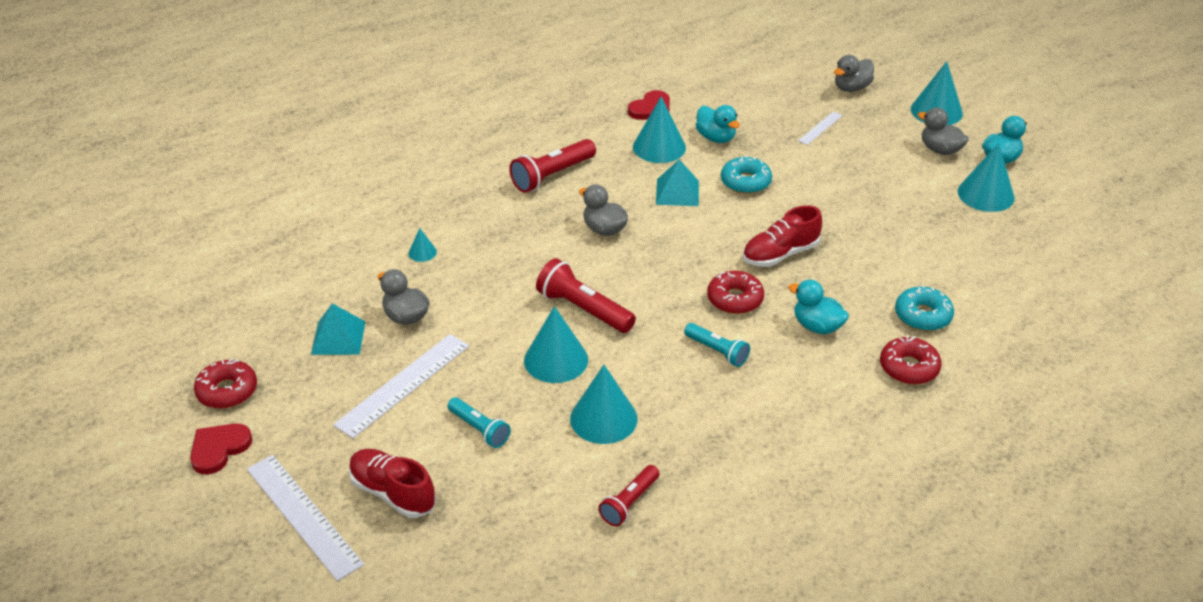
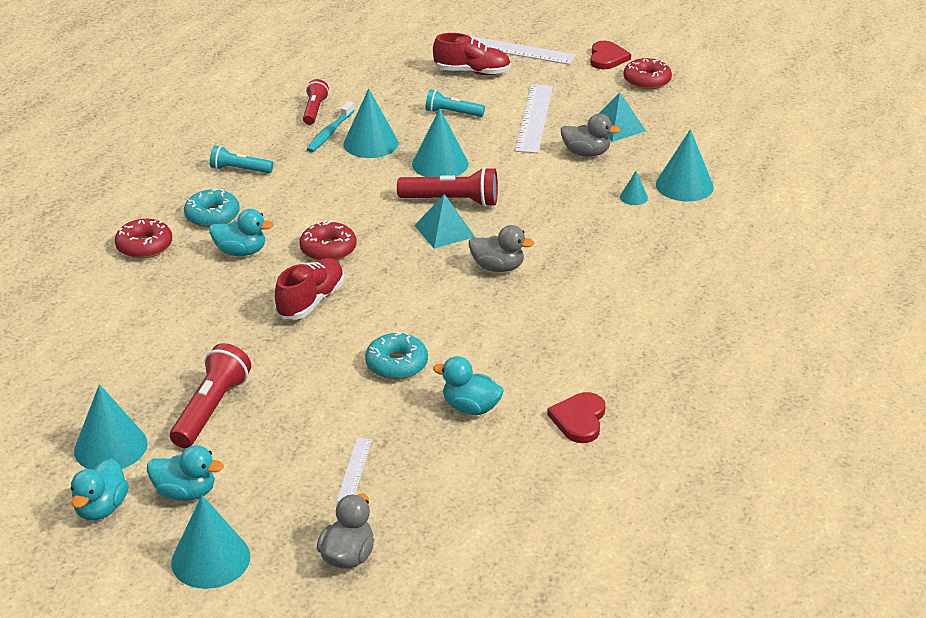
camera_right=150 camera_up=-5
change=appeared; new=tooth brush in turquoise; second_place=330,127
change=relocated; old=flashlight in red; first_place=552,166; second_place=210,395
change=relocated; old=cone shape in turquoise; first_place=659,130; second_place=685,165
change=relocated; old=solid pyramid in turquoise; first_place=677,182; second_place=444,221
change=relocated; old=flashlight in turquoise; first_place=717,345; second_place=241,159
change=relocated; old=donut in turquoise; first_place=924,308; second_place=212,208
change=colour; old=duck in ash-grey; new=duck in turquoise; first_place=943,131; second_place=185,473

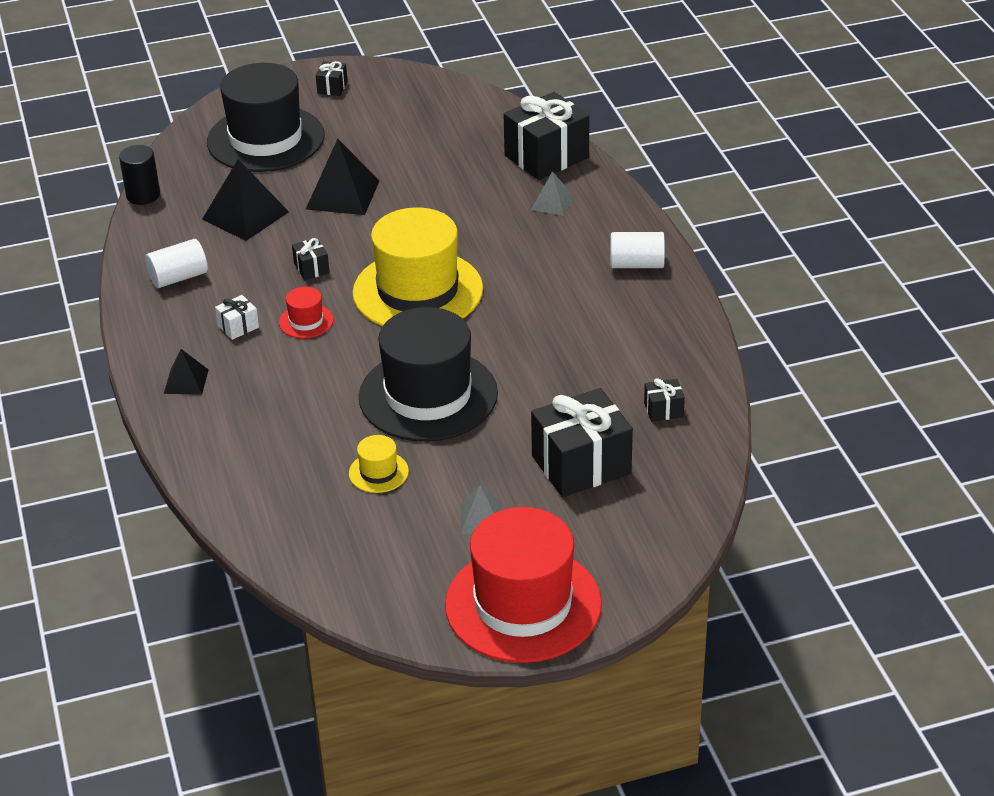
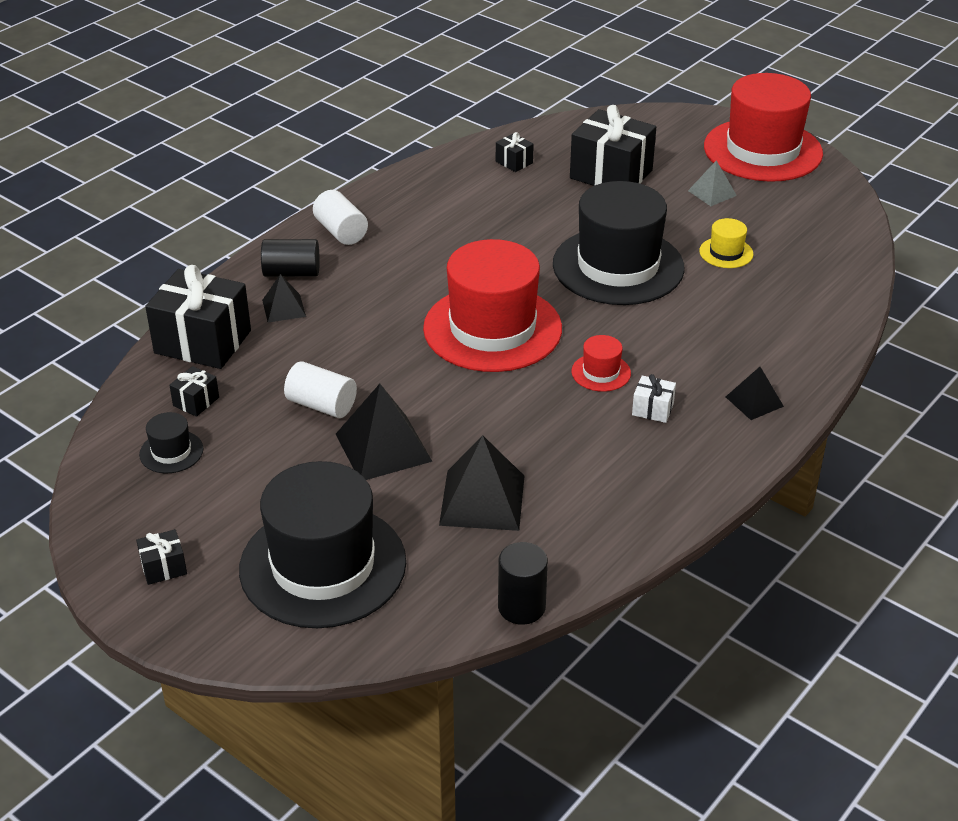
camera_right=-125 camera_up=0
change=appeared; new=hat in black; second_place=171,442
change=appeared; new=cylinder in black; second_place=290,258
change=relocated; old=cylinder in snow-white; first_place=176,263; second_place=320,389
change=relocated; old=present in black; first_place=311,259; second_place=194,391
change=colour; old=hat in yellow; new=hat in red; first_place=418,266; second_place=492,305
change=colour; old=solid pyramid in ash-grey; new=solid pyramid in black; first_place=552,193; second_place=284,298

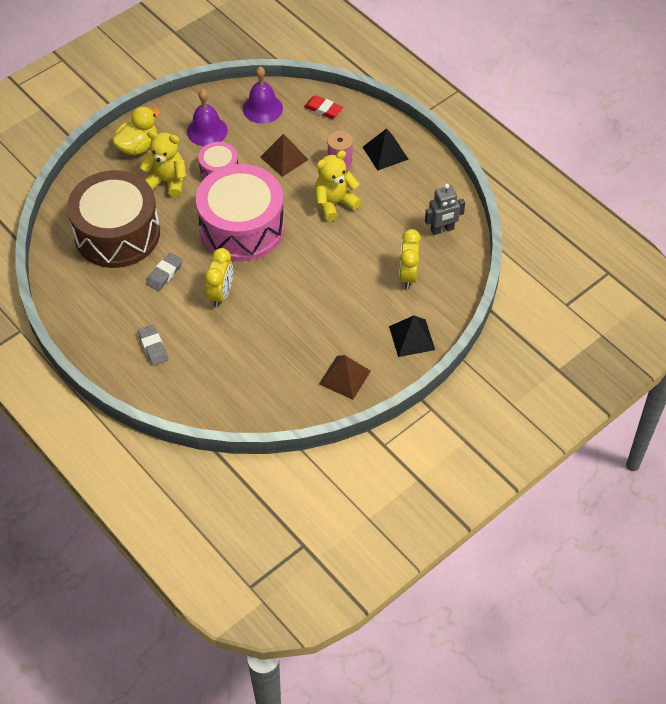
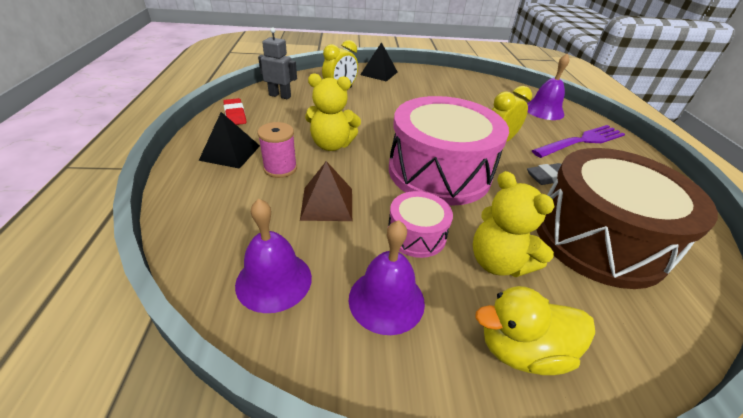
camera_right=-145 camera_up=-15
change=missing; old=solid pyramid in dark brown; first_place=345,377
change=appeared; new=bell in purple; second_place=548,87
change=relocated; old=gum eraser in red; first_place=323,107; second_place=234,111
change=exchanged; old=gum eraser in ash-grey; new=table fork in purple; first_place=153,345; second_place=578,141

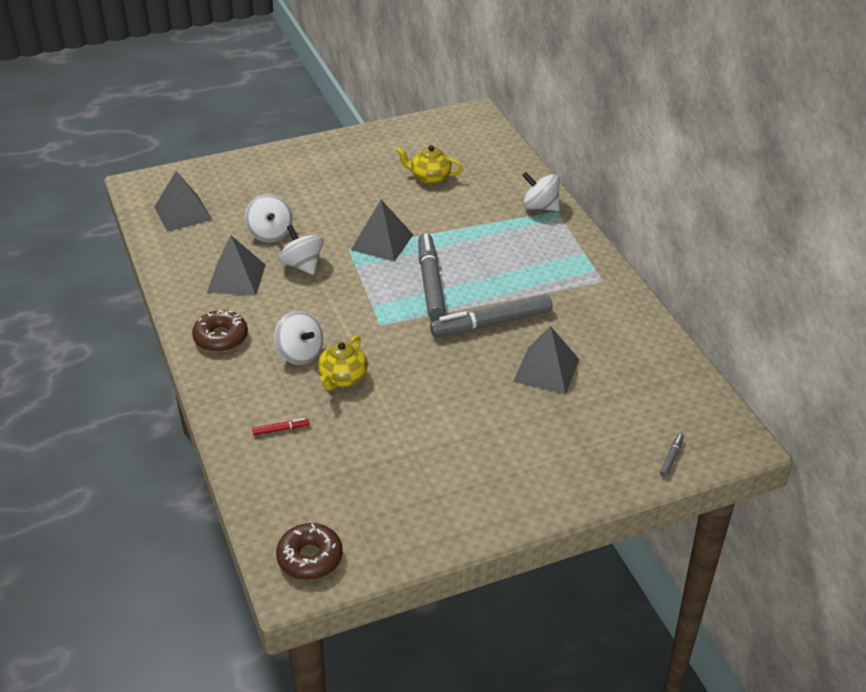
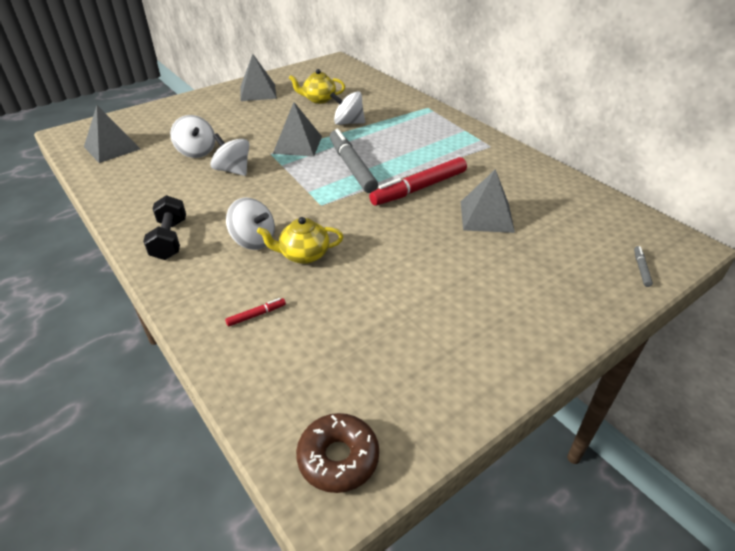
camera_right=-15 camera_up=0
change=relocated; old=solid pyramid in ash-grey; first_place=236,265; second_place=258,77
change=relocated; old=spinning top in snow-white; first_place=541,191; second_place=347,108
change=exchanged; old=donut in dark brown; new=hand weight in black; first_place=220,331; second_place=164,227
change=colour; old=marker in ash-grey; new=marker in red; first_place=491,315; second_place=418,181
change=spun; old=china teapot in yellow; first_place=343,363; second_place=300,240; degrees=75

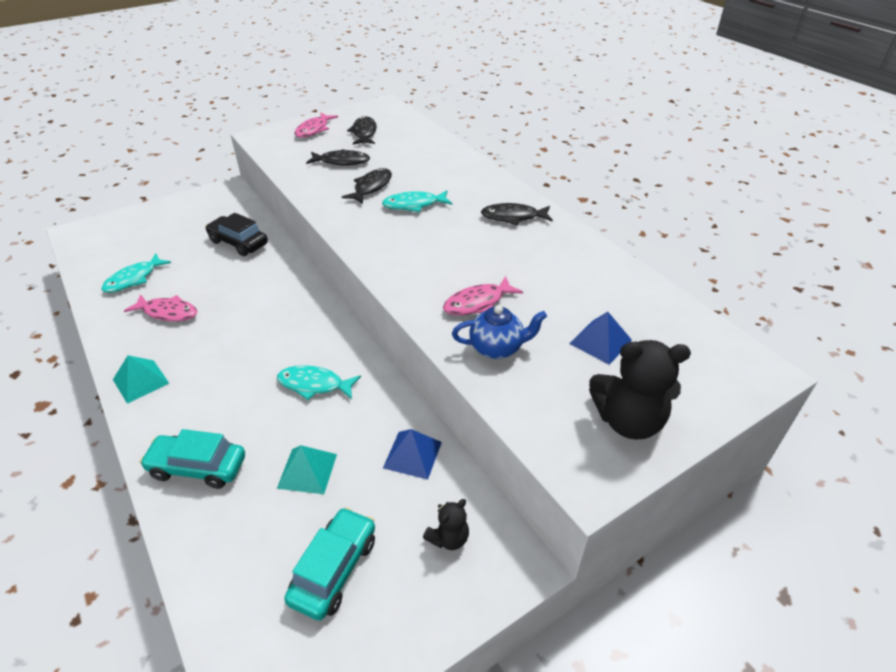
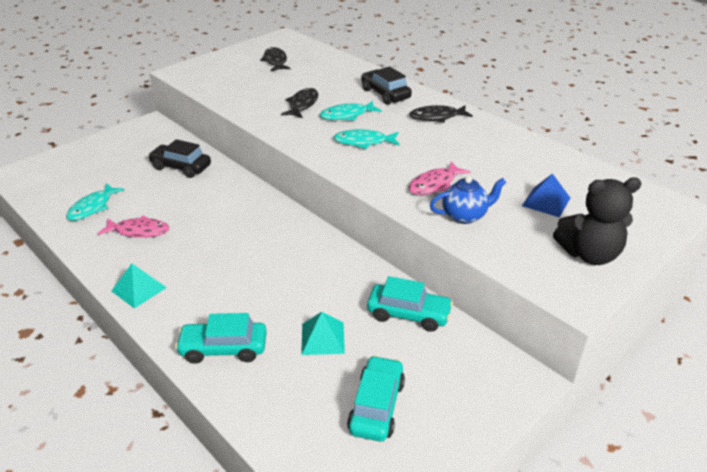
camera_right=-10 camera_up=-5
change=missing; old=toy fish in rosy; first_place=316,125
change=missing; old=toy fish in black; first_place=338,157
change=missing; old=stuffed bear in black; first_place=446,524
change=appeared; new=automobile in black; second_place=386,85
change=relocated; old=toy fish in turquoise; first_place=319,382; second_place=366,139
change=exchanged; old=solid pyramid in blue; new=automobile in turquoise; first_place=412,454; second_place=410,304

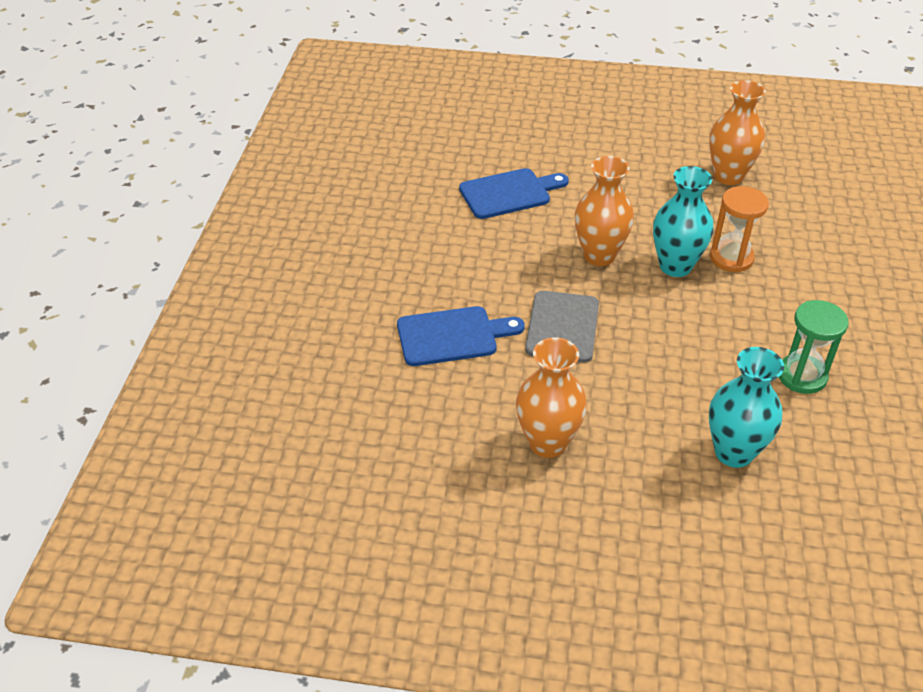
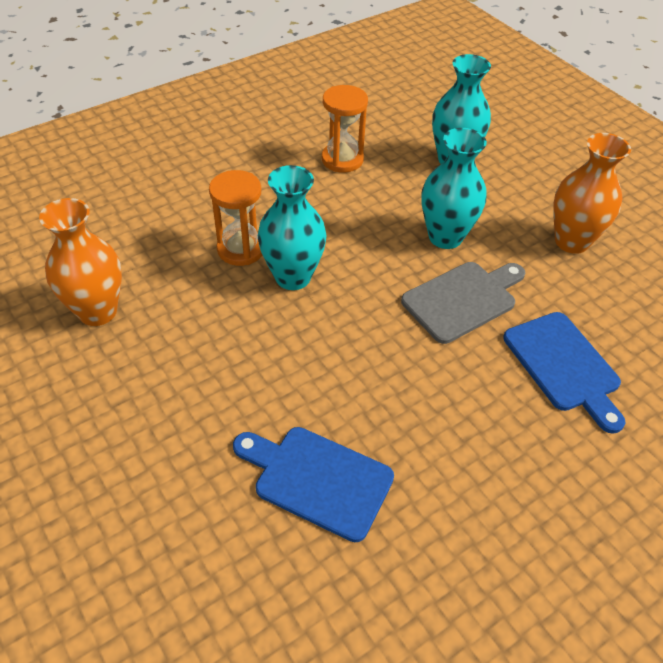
camera_right=-135 camera_up=5
change=missing; old=tall vase in orange-coloured; first_place=604,211
change=appeared; new=tall vase in turquoise; second_place=454,188
change=colour; old=sandglass in leaf-green; new=sandglass in orange-coloured; first_place=813,347; second_place=345,129
change=spun; old=chopping board in blue; first_place=461,336; second_place=564,373; degrees=-150

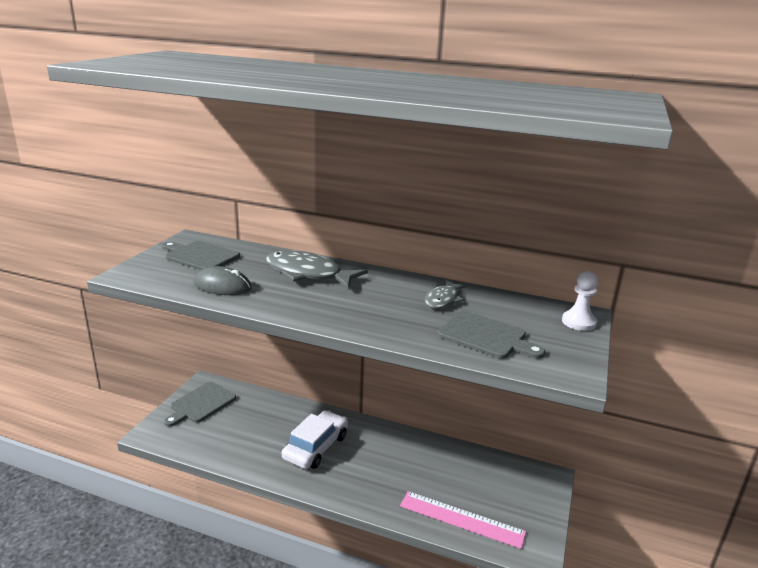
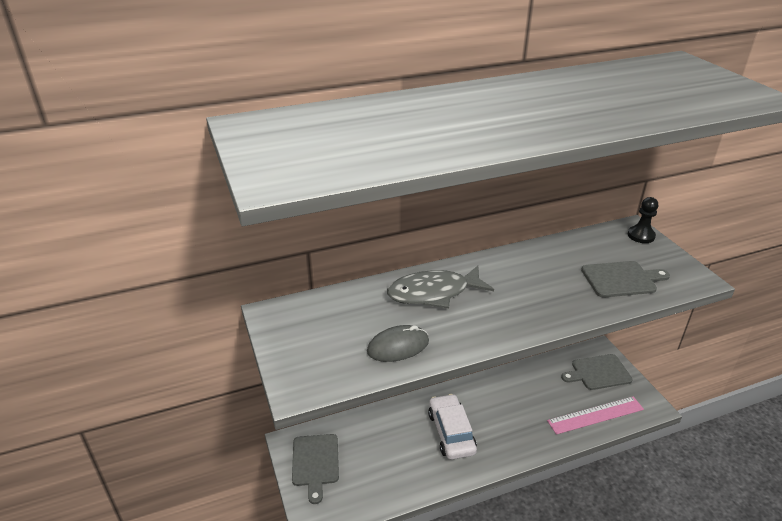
camera_right=-40 camera_up=10
change=missing; old=toy fish in ash-grey; first_place=446,294
change=relocated; old=chopping board in ash-grey; first_place=201,255; second_place=597,372
change=colour; old=chess pawn in snow-white; new=chess pawn in black; first_place=580,301; second_place=643,220

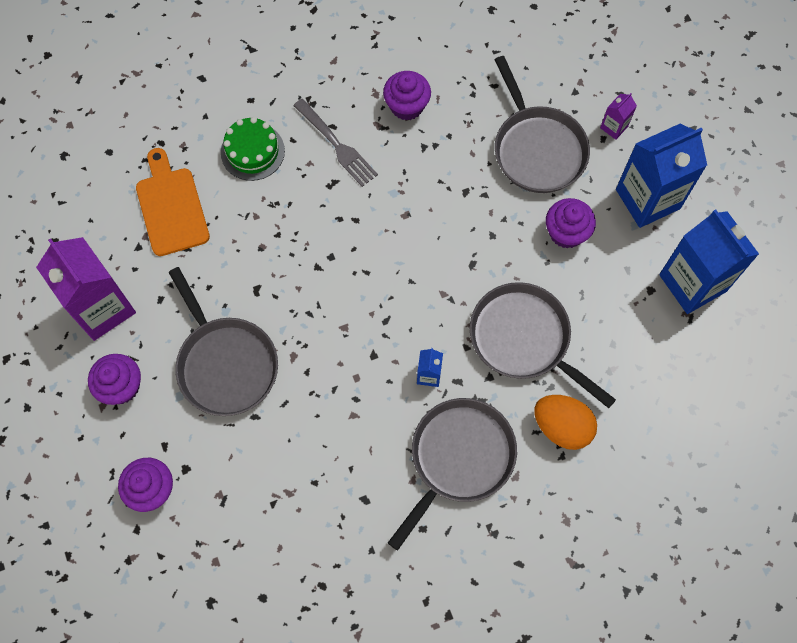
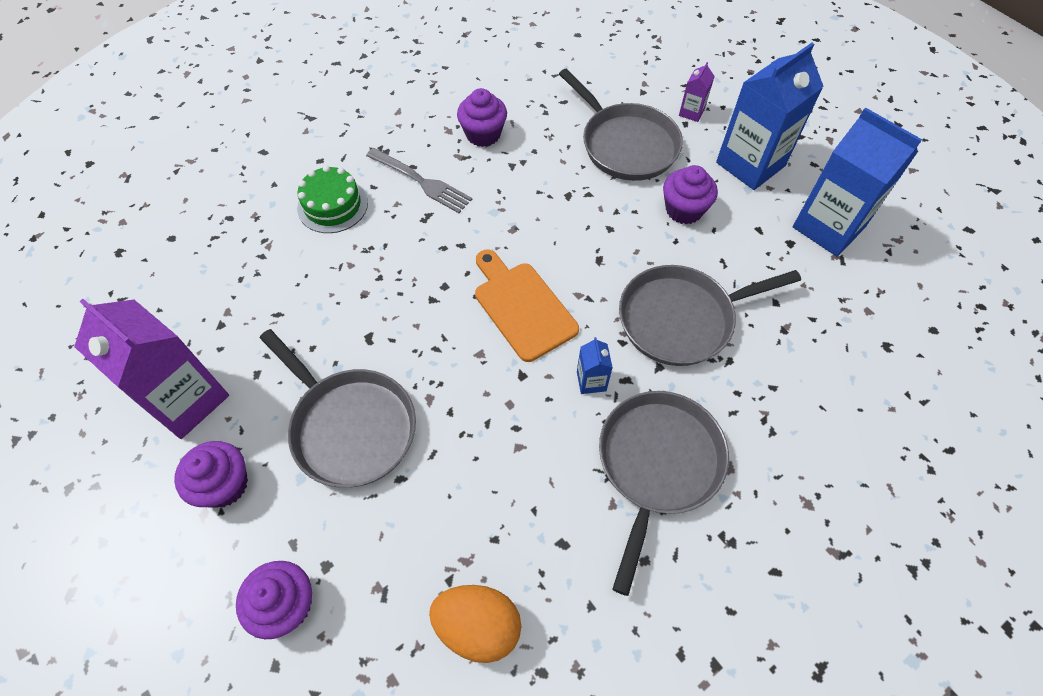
camera_right=-15 camera_up=-10
change=relocated; old=chopping board in orange-coloured; first_place=173,202; second_place=527,306
change=relocated; old=egg in orange-coloured; first_place=565,422; second_place=475,624
change=spun; old=pan in ash-grey; first_place=543,345; second_place=710,315; degrees=-45

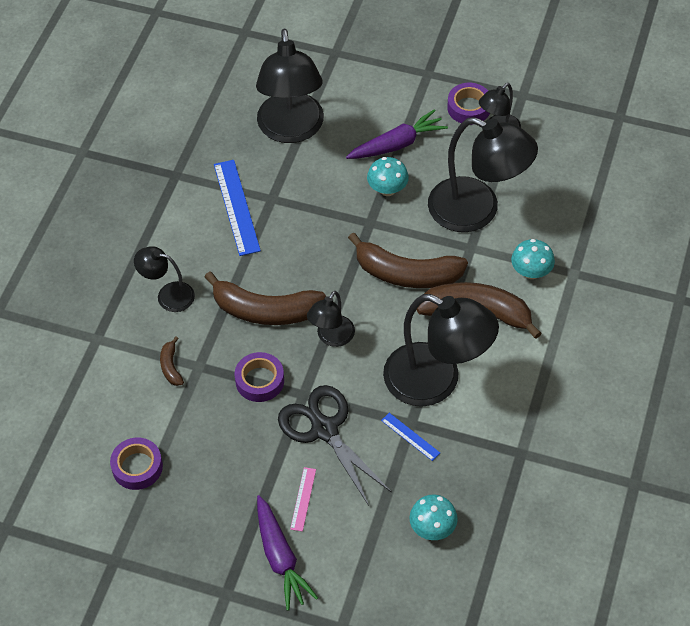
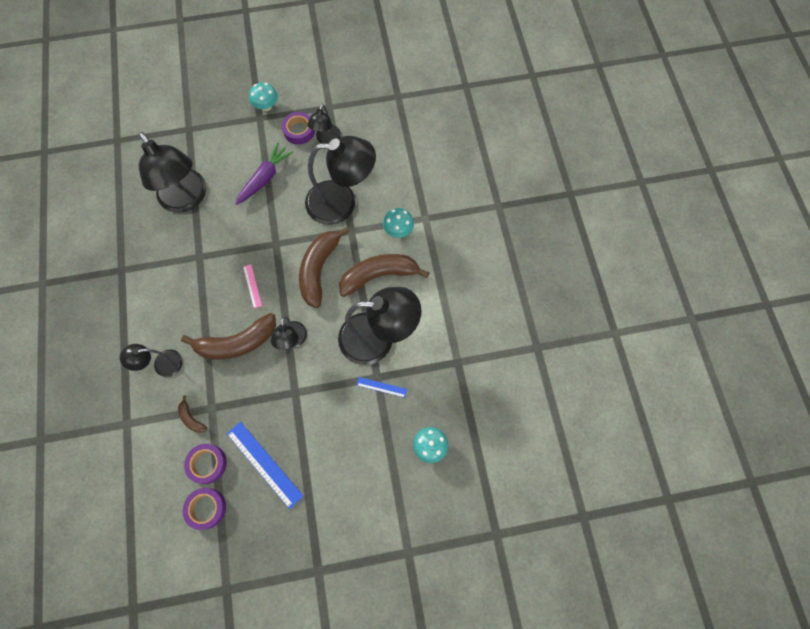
camera_right=-30 camera_up=15
change=missing; old=carrot in purple; first_place=287,553
change=missing; old=scissors in black; first_place=335,445
change=relocated; old=measuring stick in blue; first_place=237,208; second_place=265,465
change=relocated; old=tape in purple; first_place=259,377; second_place=205,464
change=relocated; old=measuring stick in rosy; first_place=303,499; second_place=252,286
change=relocated; old=mushroom in turquoise; first_place=388,176; second_place=263,96
change=spun; old=banana in dark brown; first_place=408,260; second_place=324,267; degrees=120

